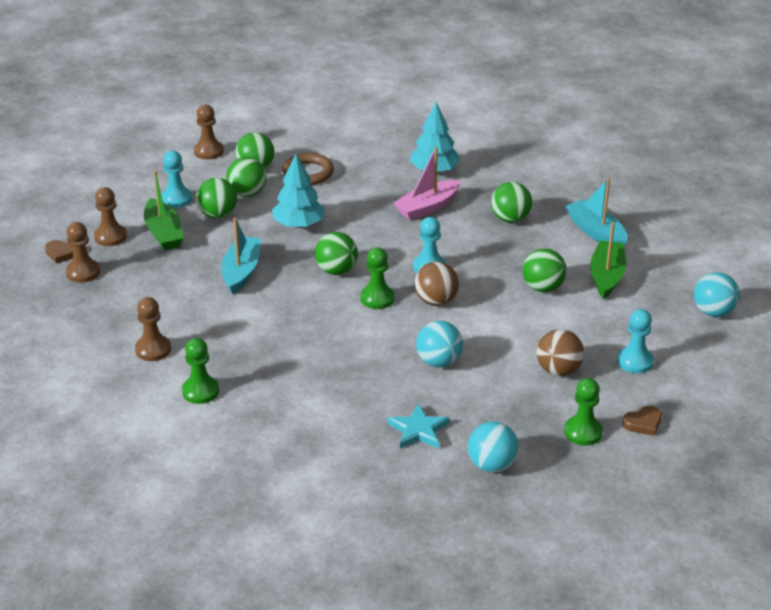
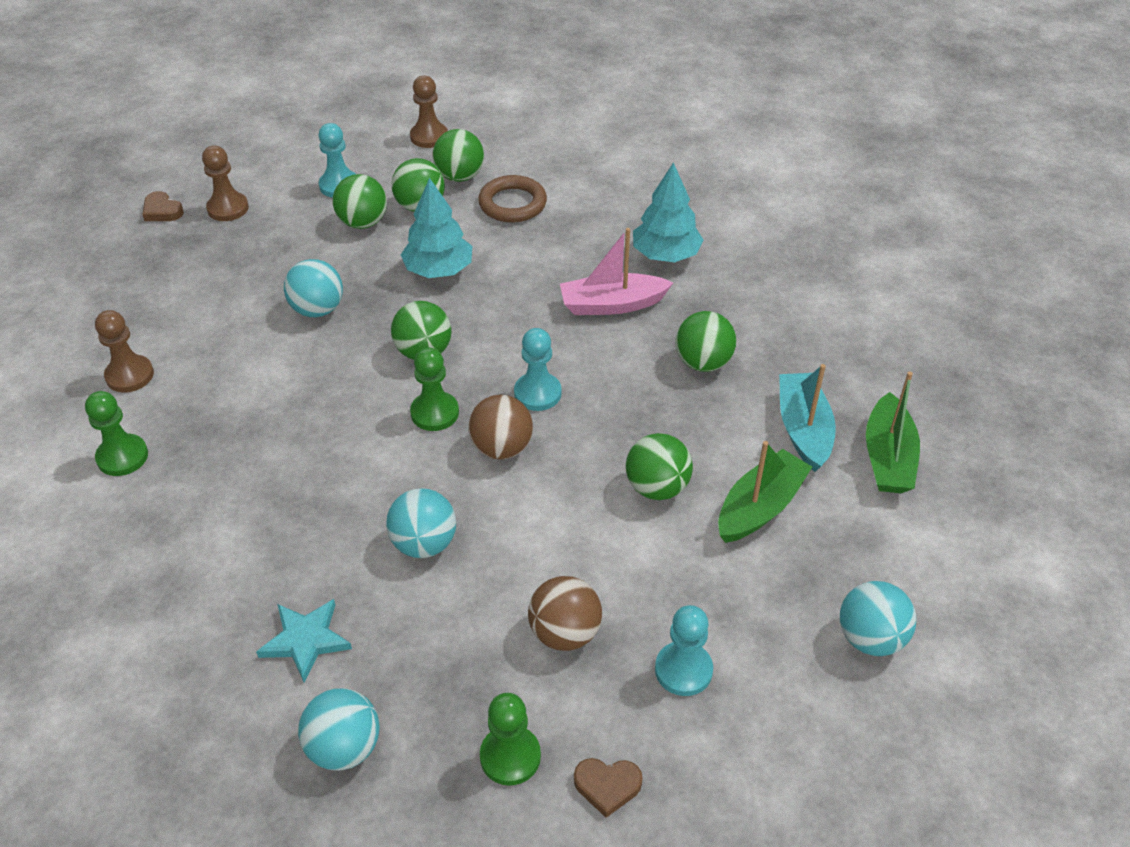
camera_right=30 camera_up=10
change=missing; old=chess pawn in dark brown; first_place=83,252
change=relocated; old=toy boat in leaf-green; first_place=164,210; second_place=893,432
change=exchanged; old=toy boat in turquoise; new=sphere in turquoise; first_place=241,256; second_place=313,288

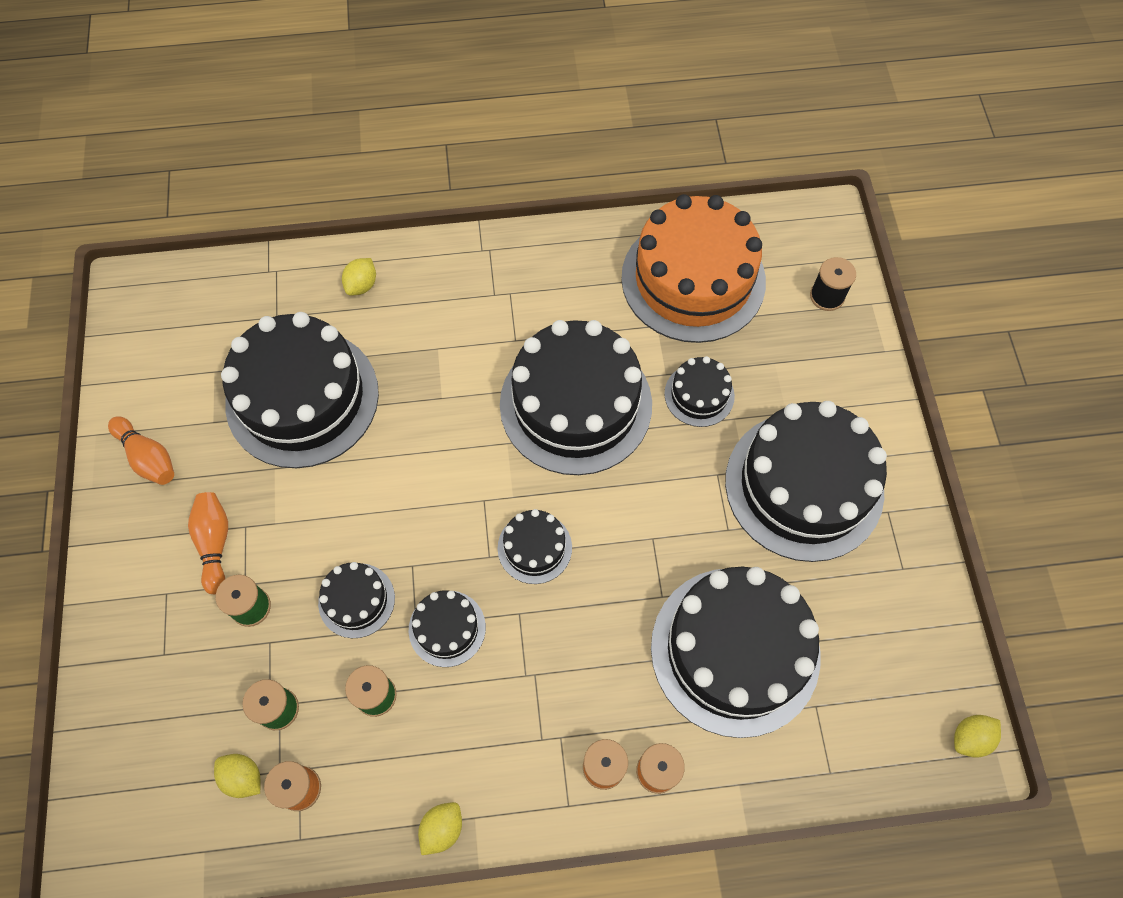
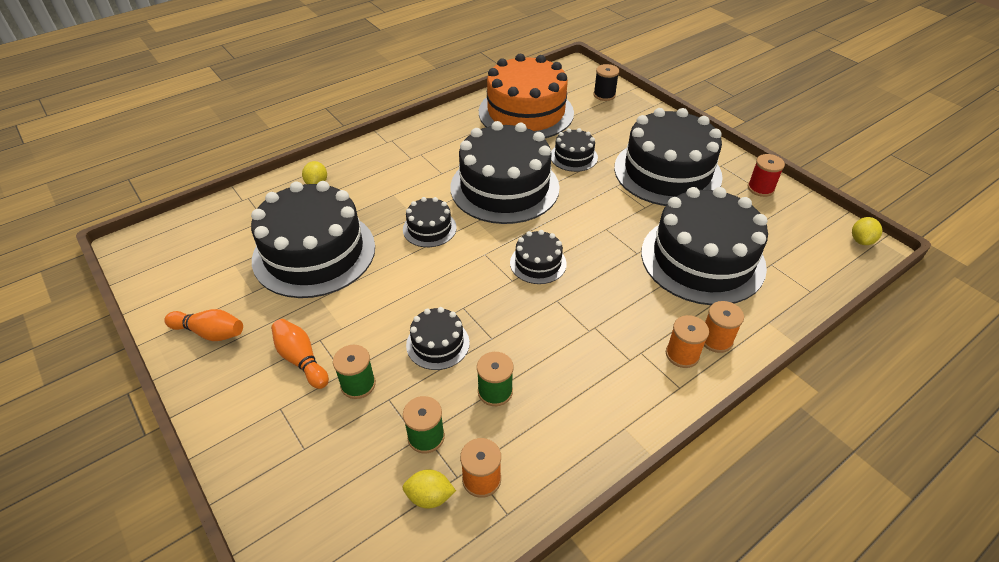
camera_right=-30 camera_up=-20
change=missing; old=toy lemon in yellow; first_place=440,828
change=appeared; new=spool in red; second_place=766,175
change=relocated; old=gateau in black; first_place=447,628; second_place=430,222

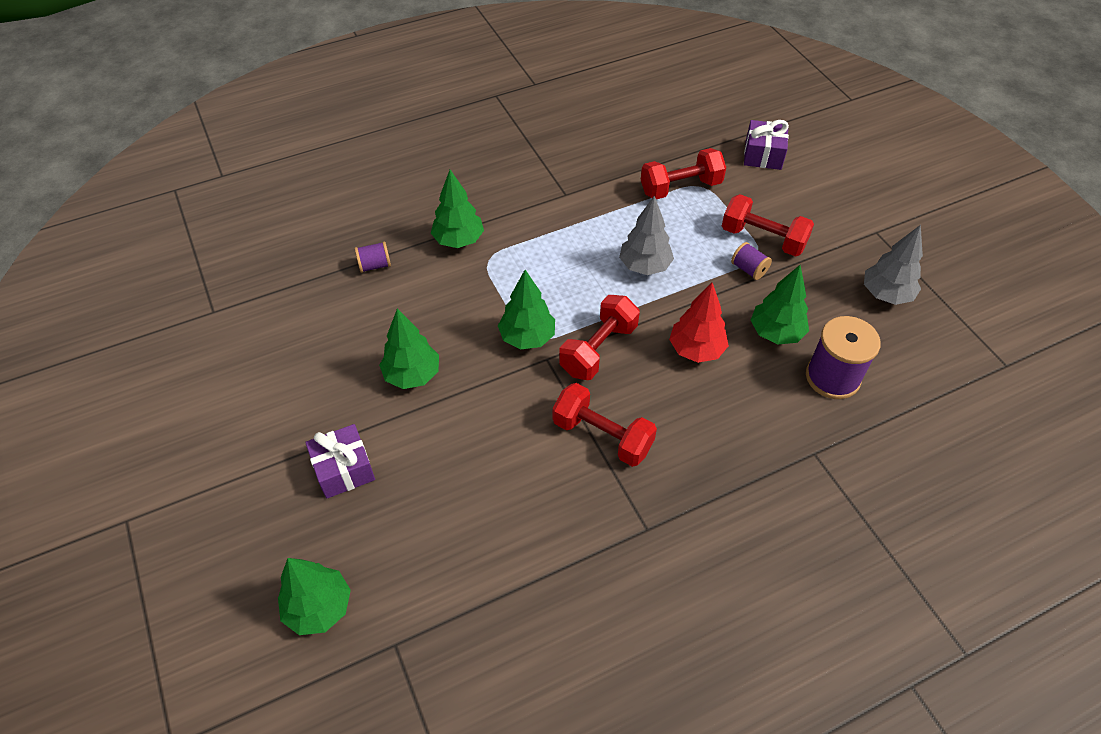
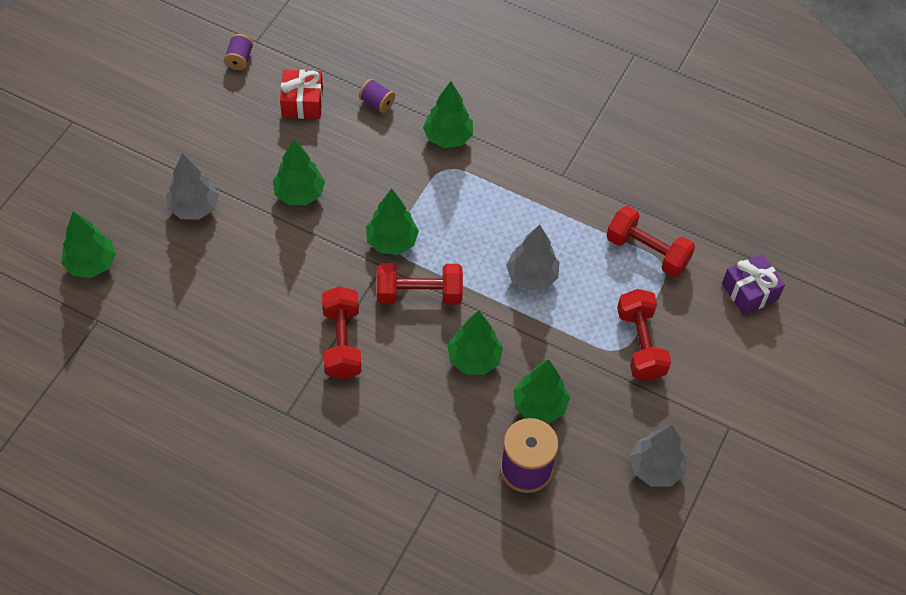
camera_right=50 camera_up=5
change=appeared; new=present in red; second_place=301,94
change=relocated; old=spool in purple; first_place=751,261; second_place=238,52
change=exchanged; old=present in purple; new=toy tree in ash-grey; first_place=340,461; second_place=192,186
change=colour; old=toy tree in red; new=toy tree in leaf-green; first_place=699,323; second_place=475,343

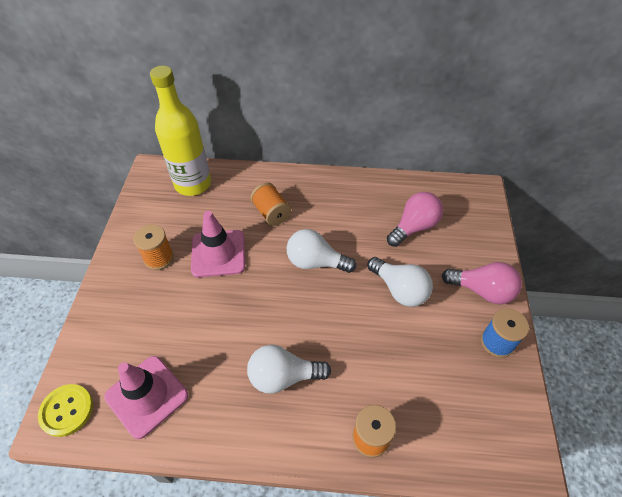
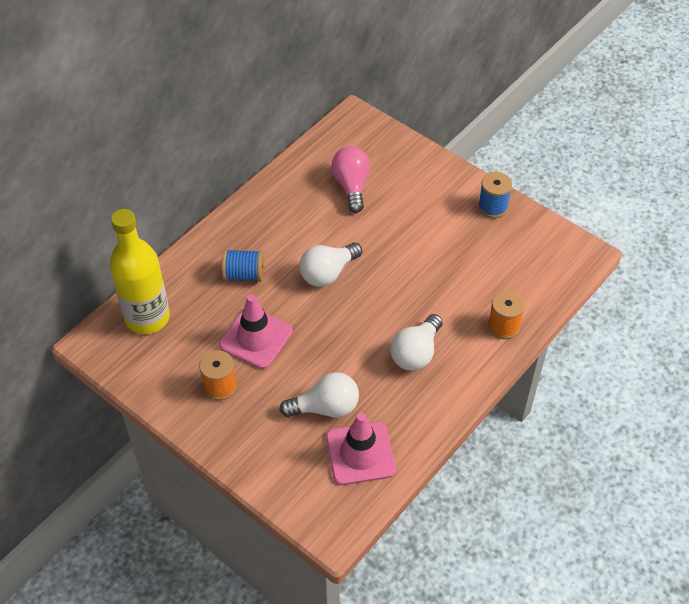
camera_right=-55 camera_up=0
change=missing; old=sewing button in yellow; first_place=65,410
change=missing; old=lightbulb in rosy; first_place=482,283
change=relocated; old=lightbulb in snow-white; first_place=400,282; second_place=319,395
change=colour; old=spool in orange-coloured; new=spool in blue; first_place=270,204; second_place=243,265

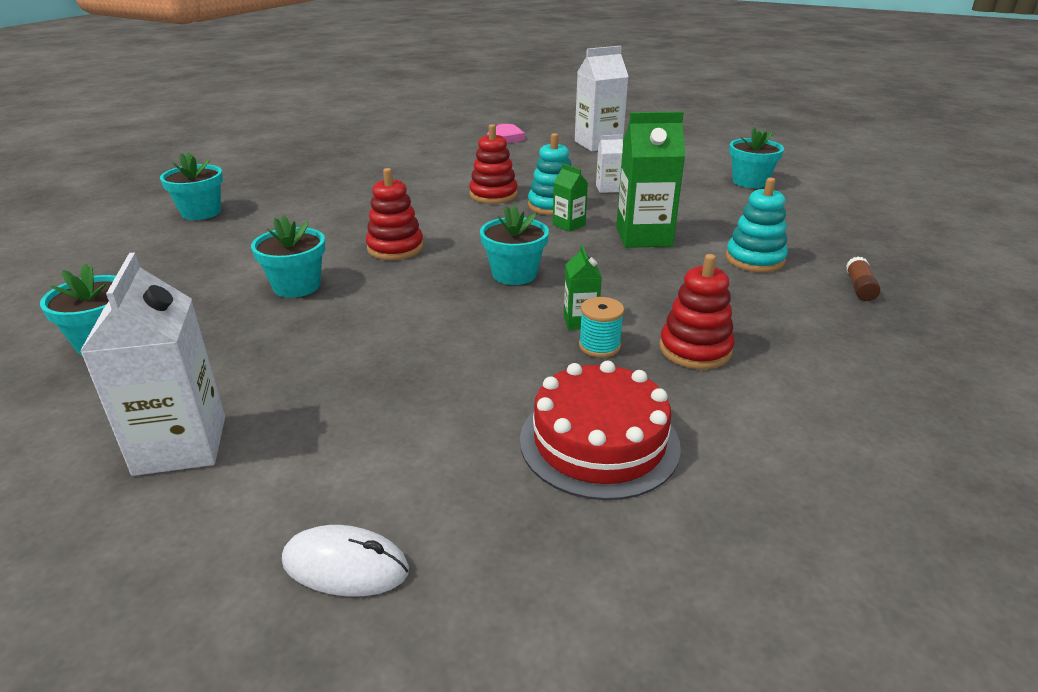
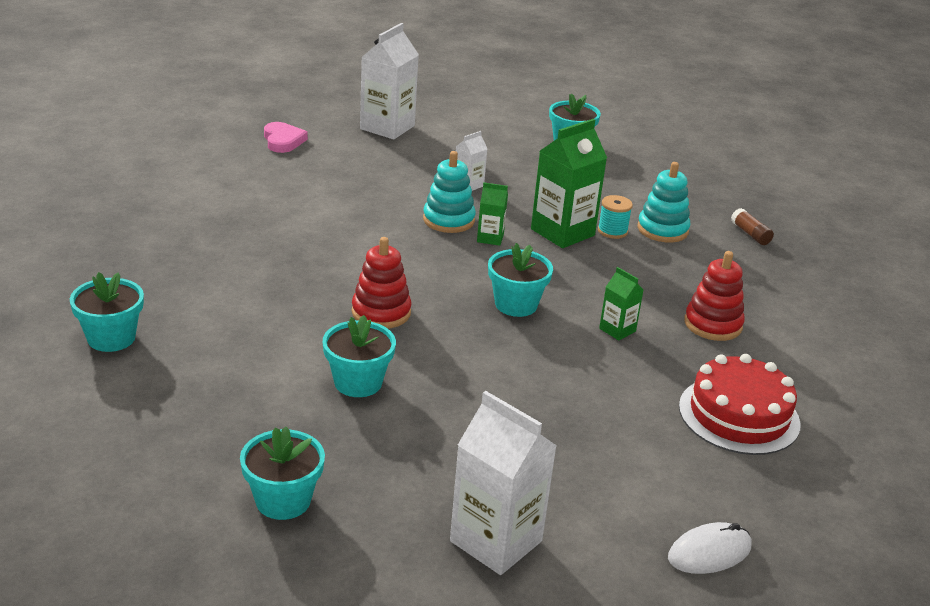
camera_right=-40 camera_up=0
change=missing; old=ring stacker in red; first_place=493,164
change=relocated; old=spool in turquoise; first_place=601,327; second_place=615,217

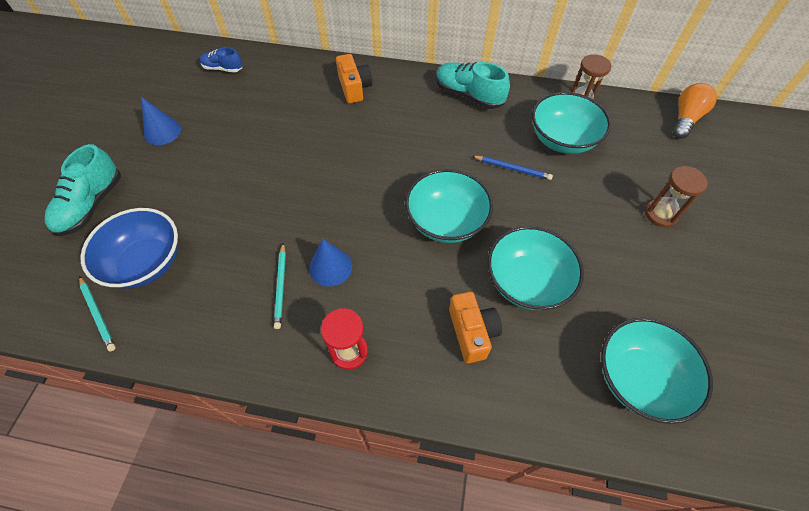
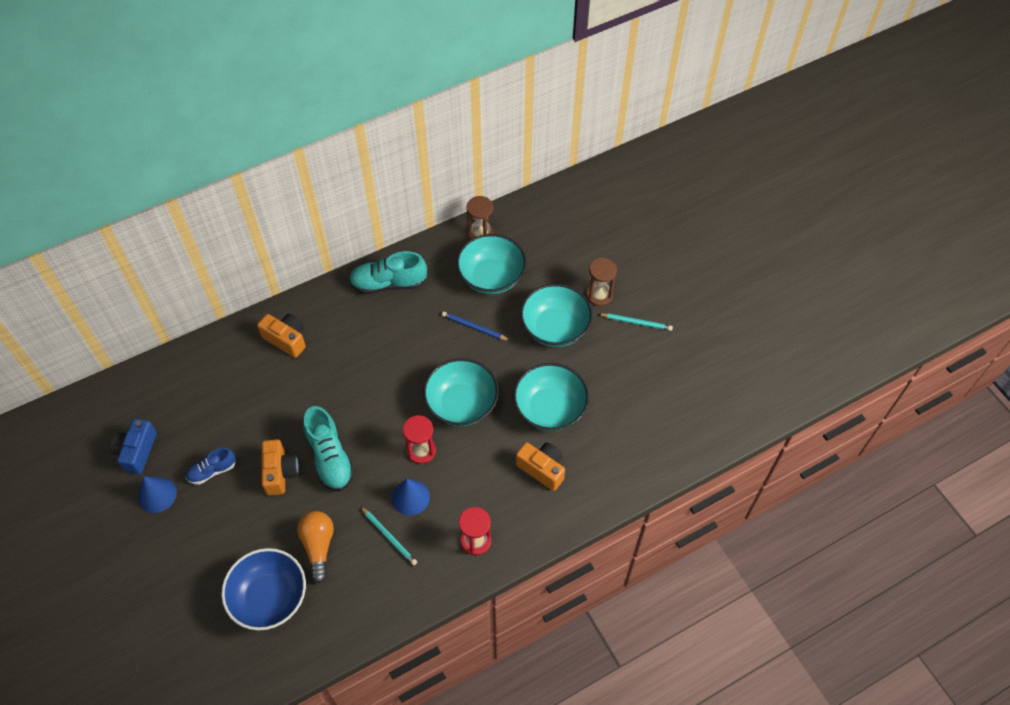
camera_right=-40 camera_up=0
change=appeared; new=photo camera in blue; second_place=134,446
change=appeared; new=photo camera in orange-coloured; second_place=280,467
change=appeared; new=sandglass in red; second_place=419,439
change=relocated; old=shoe in turquoise; first_place=82,190; second_place=328,448
change=relocated; old=pencil in turquoise; first_place=97,314; second_place=636,322
change=relocated; old=shoe in blue; first_place=221,60; second_place=211,466
change=relocated; old=deep dish in turquoise; first_place=657,371; second_place=556,315
change=relocated; old=lightbulb in orange-coloured; first_place=695,111; second_place=315,547
change=spun; old=pencil in blue; first_place=512,168; second_place=476,326; degrees=-135

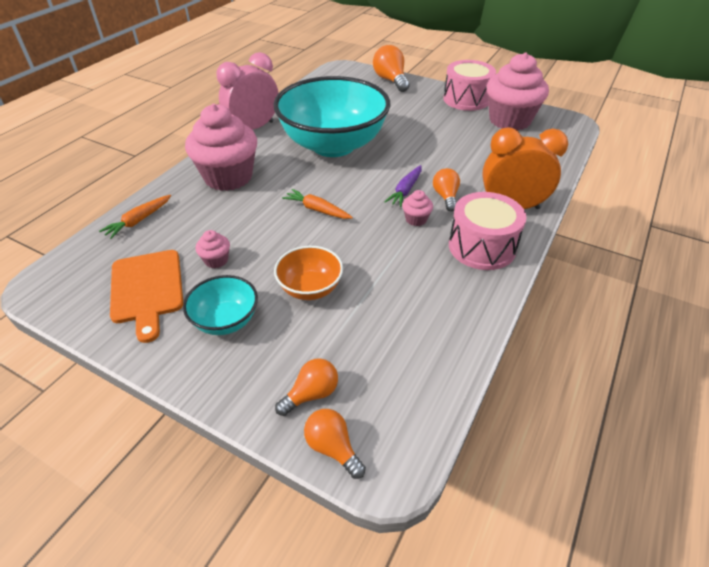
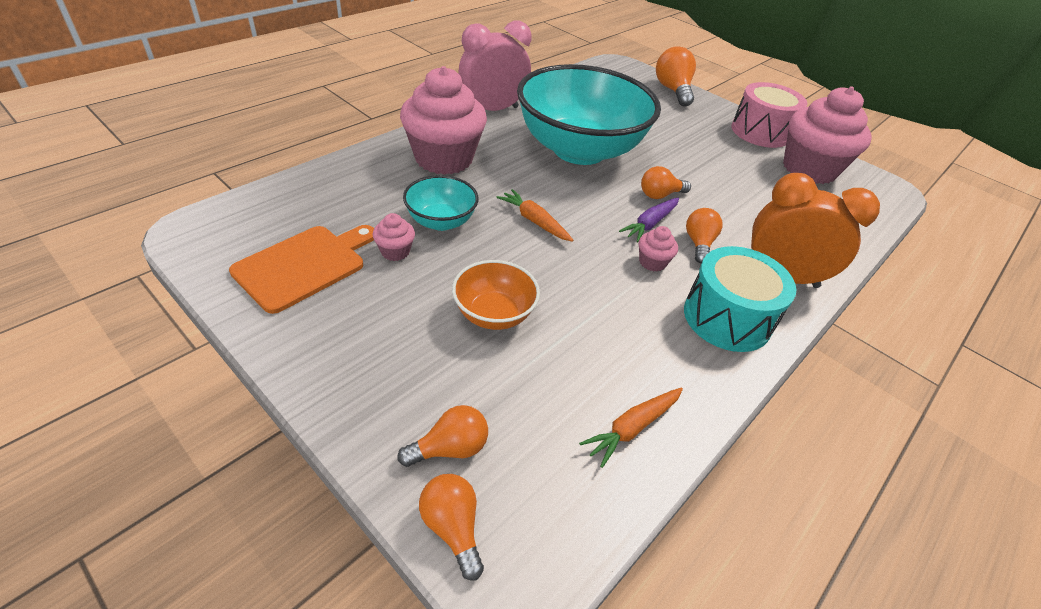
camera_right=10 camera_up=0
change=appeared; new=lightbulb in orange-coloured; second_place=666,182
change=relocated; old=carrot in orange-coloured; first_place=135,217; second_place=631,428
change=relocated; old=deep dish in turquoise; first_place=220,305; second_place=441,203
change=colour; old=toy drum in rosy; new=toy drum in turquoise; first_place=488,231; second_place=740,299
change=spun; old=chopping board in orange-coloured; first_place=146,296; second_place=301,269; degrees=-135

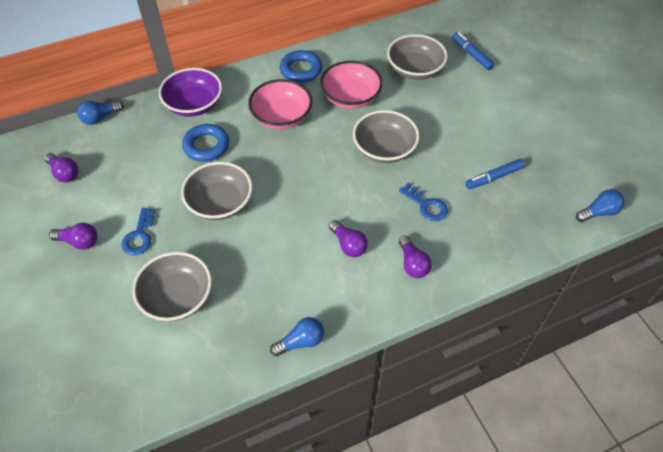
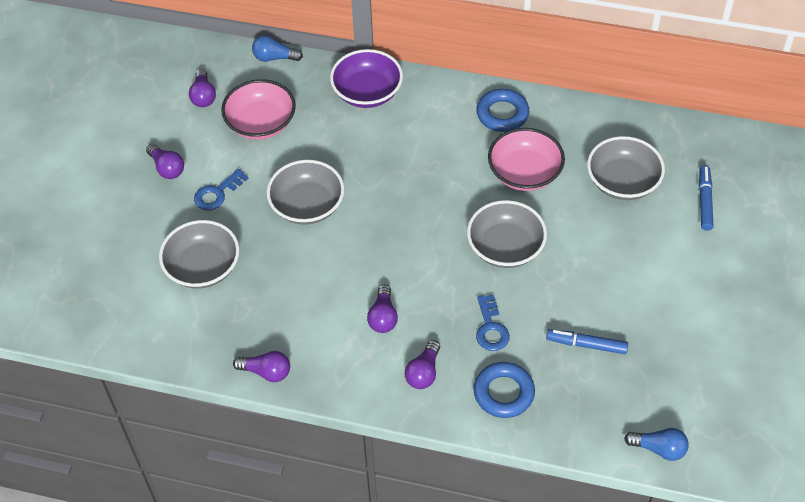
camera_right=40 camera_up=0
change=relocated; old=torus in blue; first_place=205,143; second_place=504,390
change=relocated; old=deep dish in rosy; first_place=280,104; second_place=258,109
change=colour; old=lightbulb in blue; new=lightbulb in purple; first_place=297,336; second_place=261,366

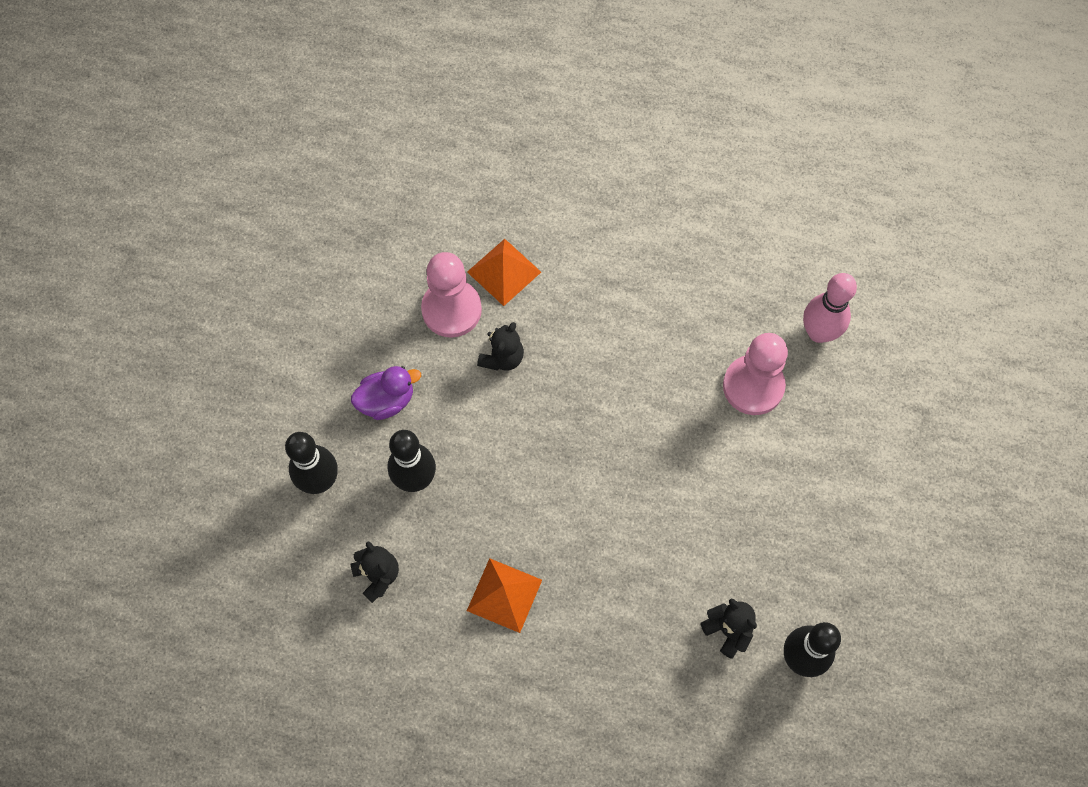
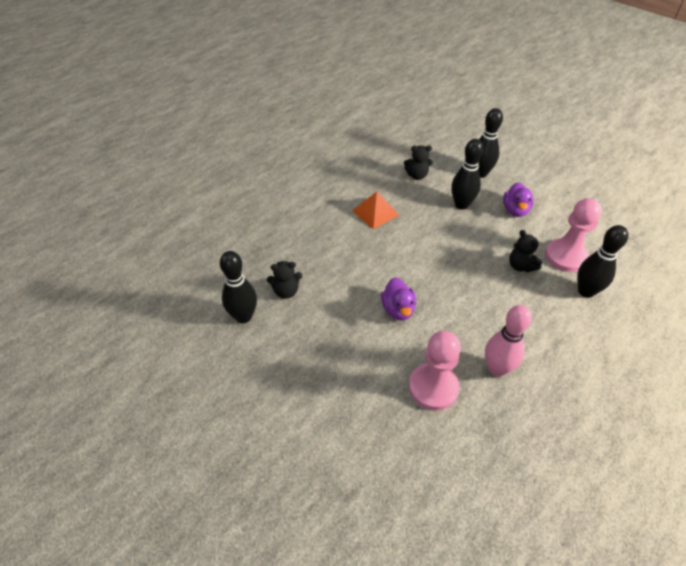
camera_right=120 camera_up=-20
change=appeared; new=duck in purple; second_place=398,298
change=relocated; old=tenpin in rosy; first_place=830,308; second_place=508,341
change=exchanged; old=solid pyramid in orange-coloured; new=tenpin in black; first_place=504,272; second_place=602,261

